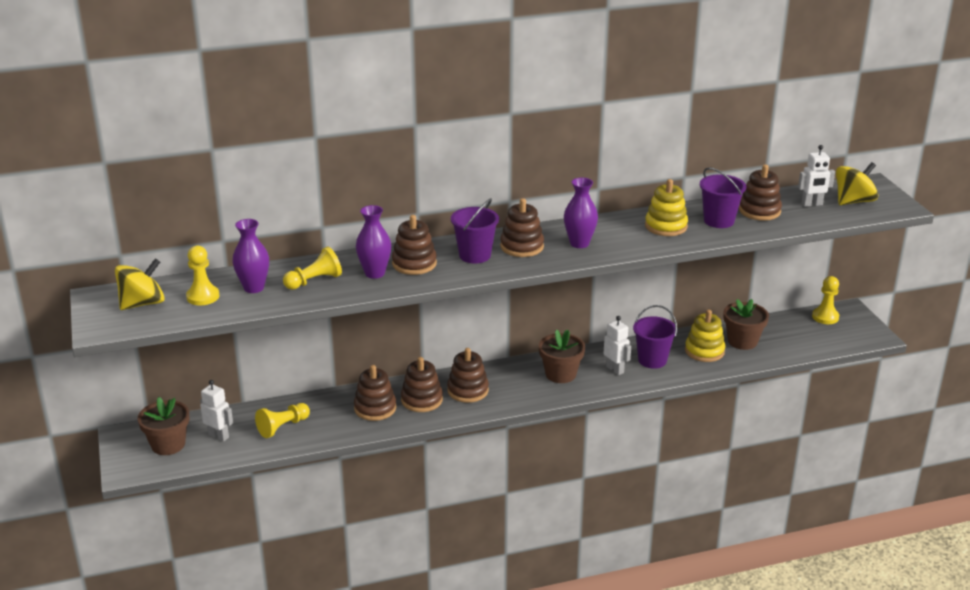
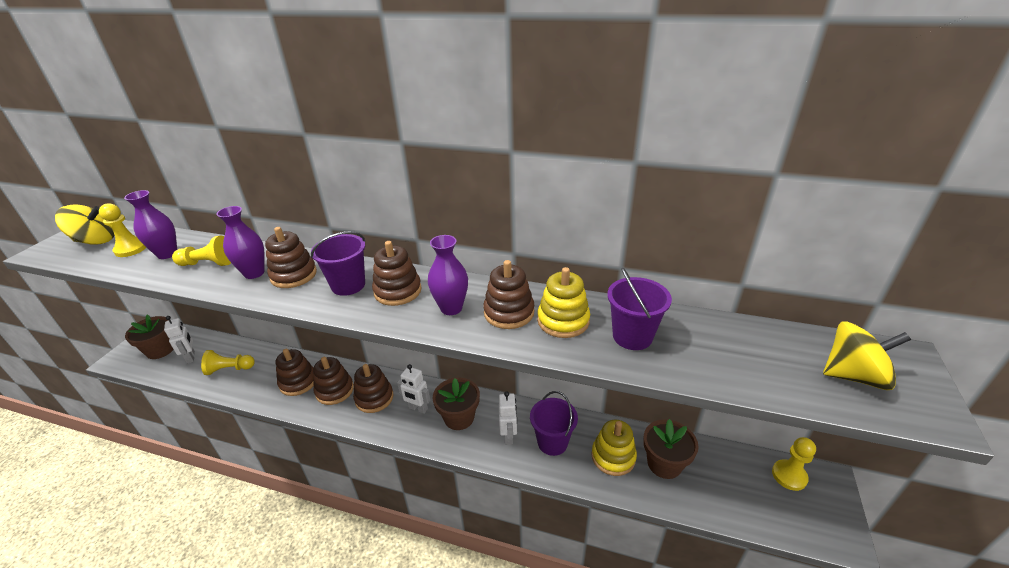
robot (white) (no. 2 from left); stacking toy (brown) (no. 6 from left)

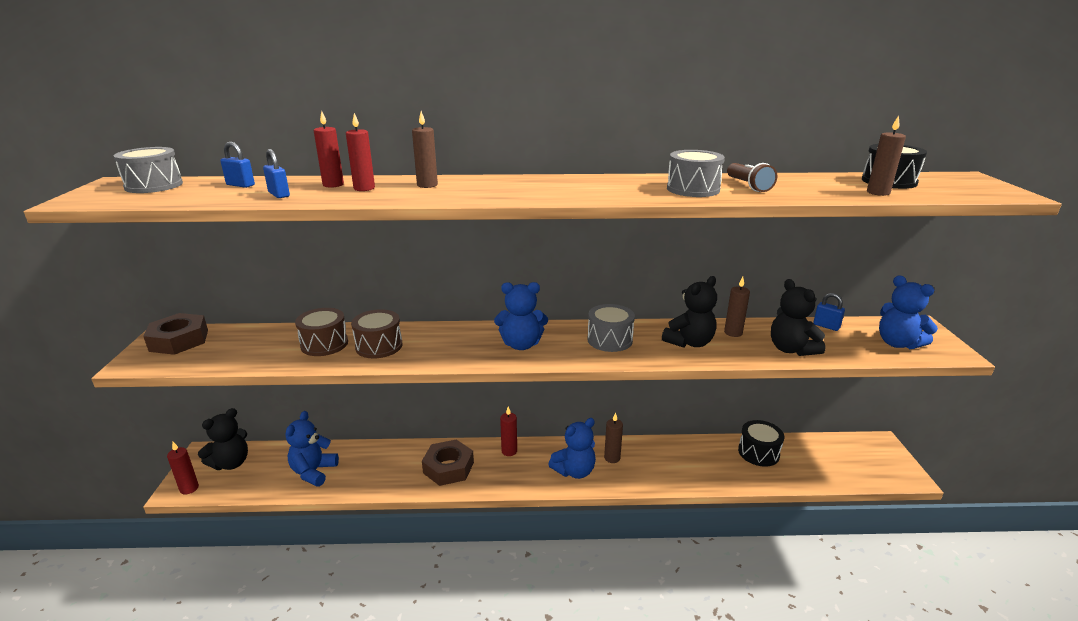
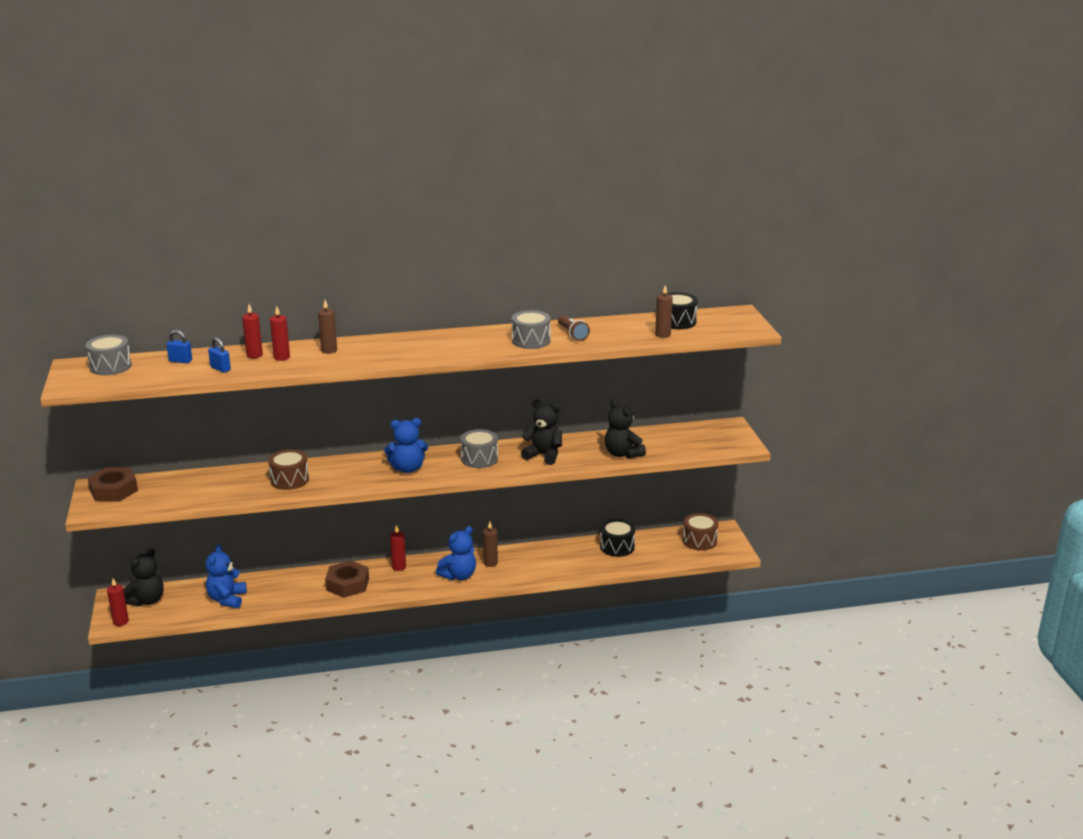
teddy bear (black) (no. 2 from left); drum (brown) (no. 2 from left); candle (brown) (no. 3 from left in the first image); padlock (blue) (no. 3 from left in the first image); teddy bear (blue) (no. 4 from left in the first image)

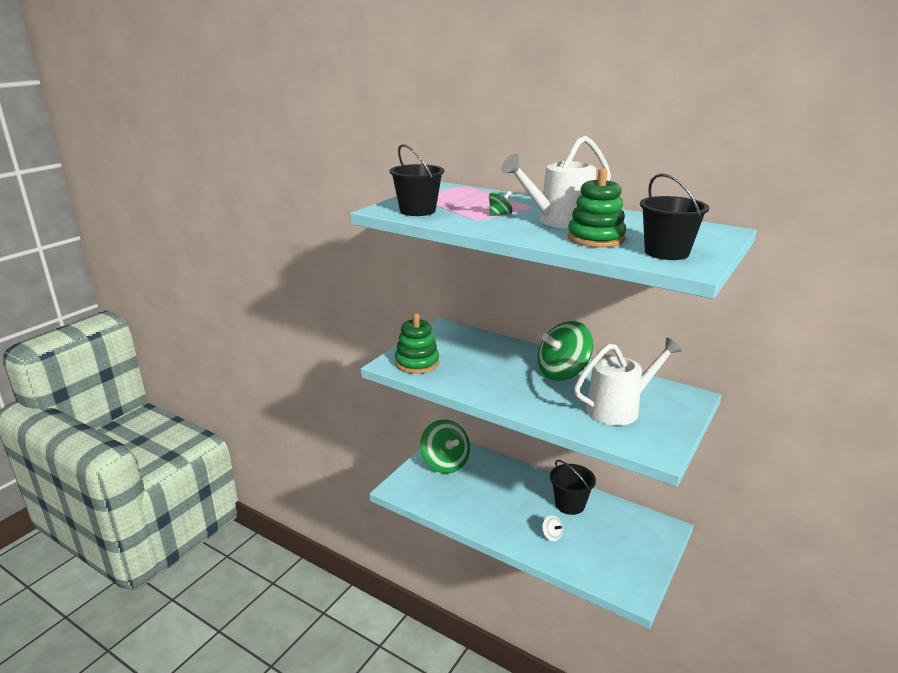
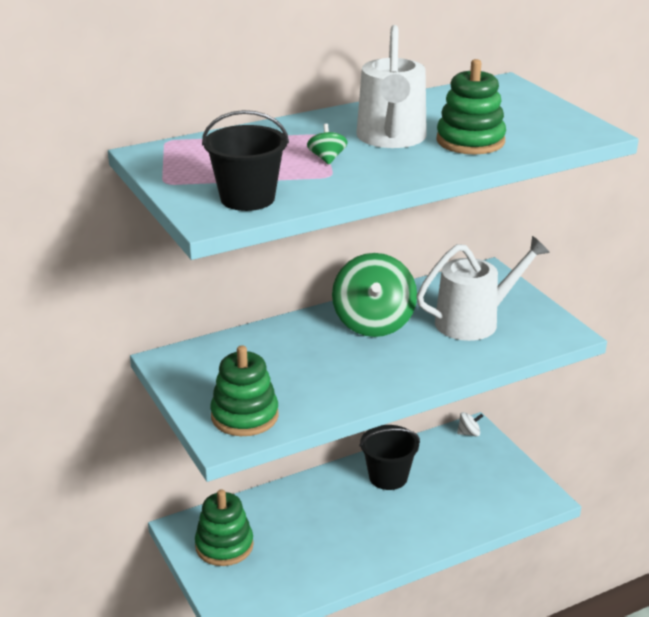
stacking toy (green) (no. 1 from left); watering can (white) (no. 2 from left); spinning top (white); bucket (black) (no. 3 from left in the first image)

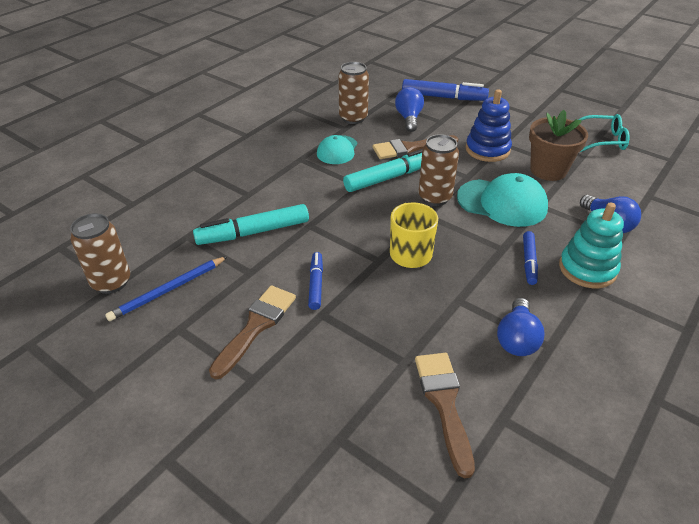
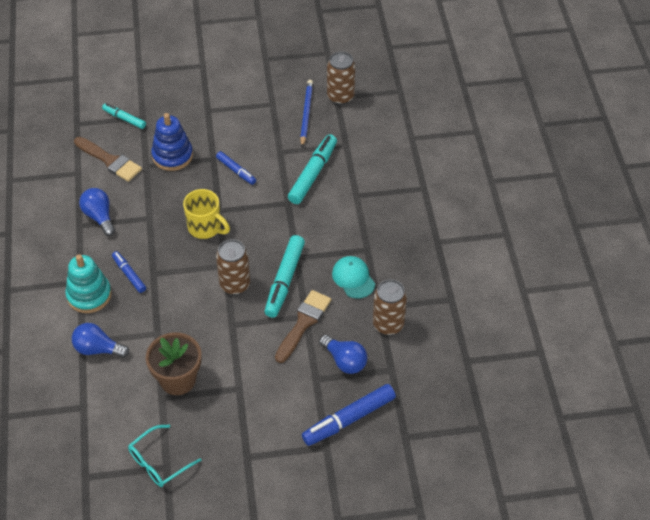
marker (turquoise) (no. 1 from left); stacking toy (blue); brush (brown) (no. 1 from left in the first image); cap (turquoise) (no. 2 from left in the first image)

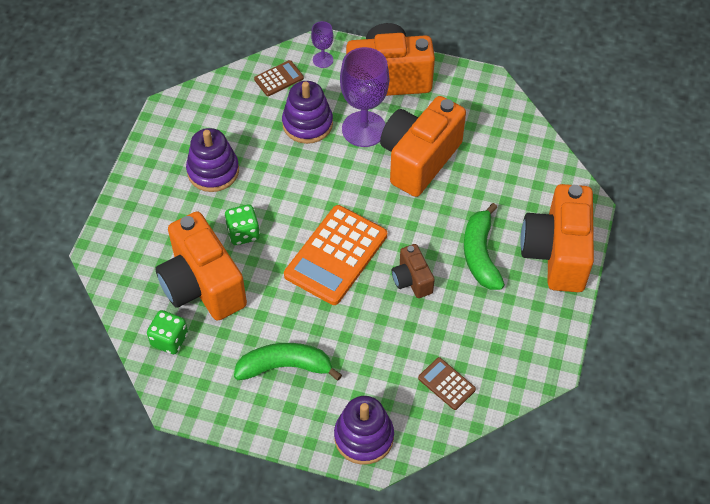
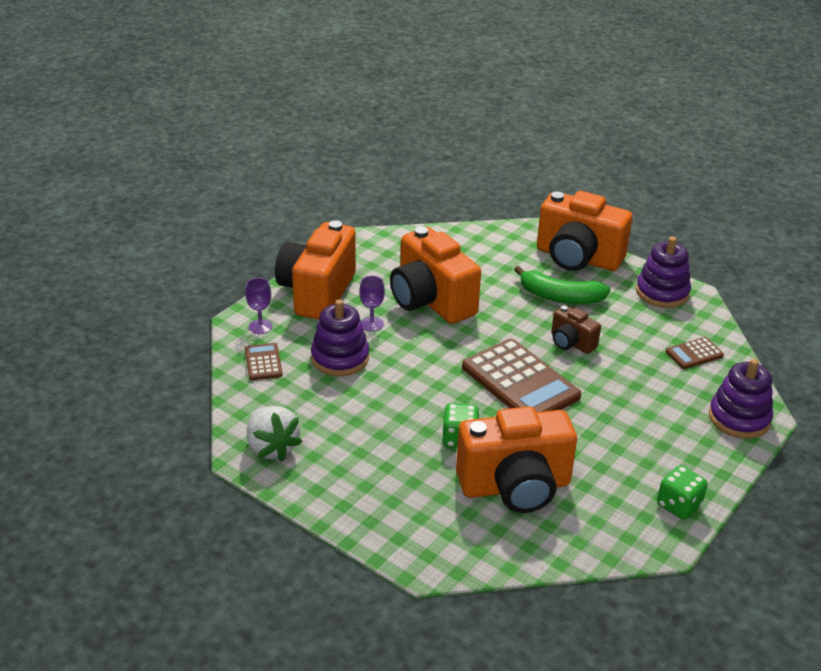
strawberry (white); goblet (purple) (no. 2 from left); calculator (brown) (no. 2 from left); camera (brown); stacking toy (purple) (no. 2 from left); dice (green) (no. 2 from left); banana (green) (no. 1 from left in the first image)

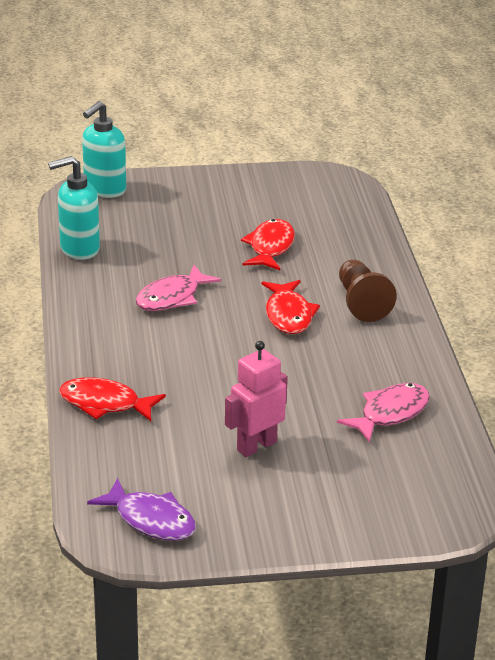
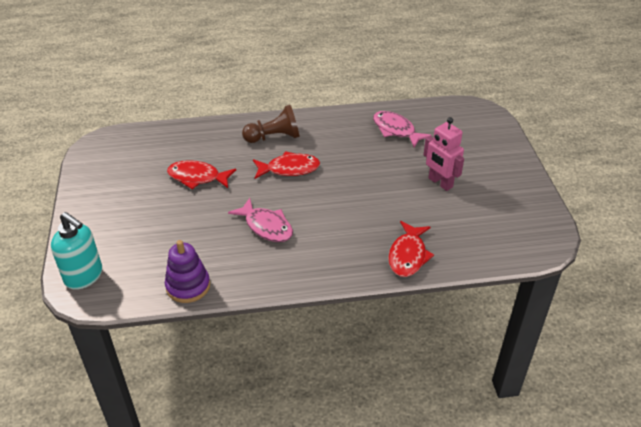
stacking toy (purple); fish (purple)

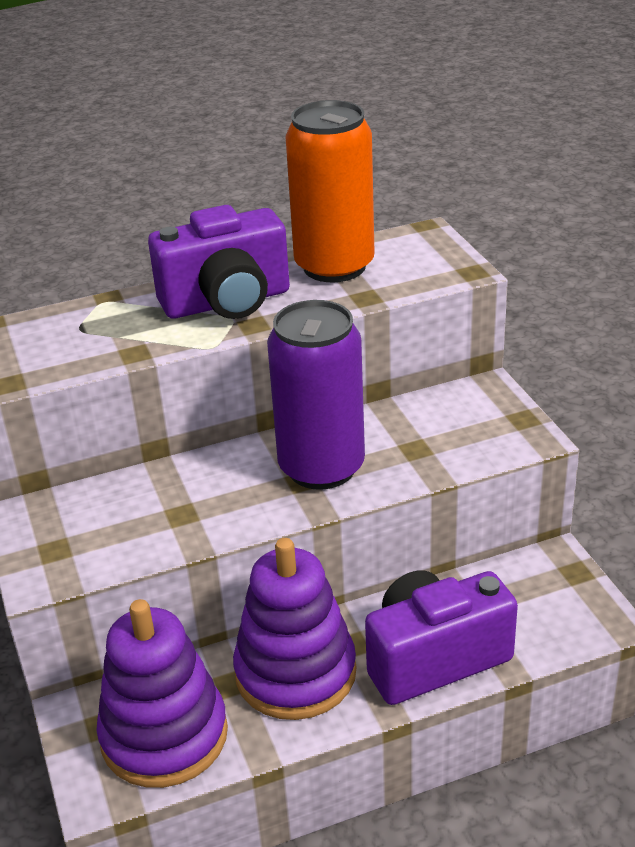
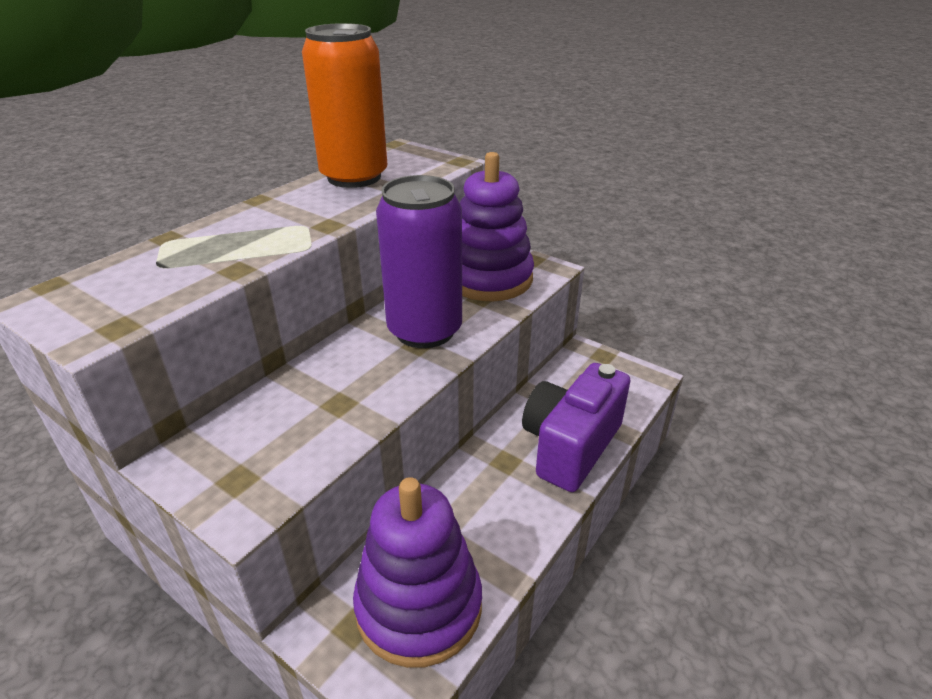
stacking toy (purple) (no. 2 from left); camera (purple) (no. 1 from left in the first image)

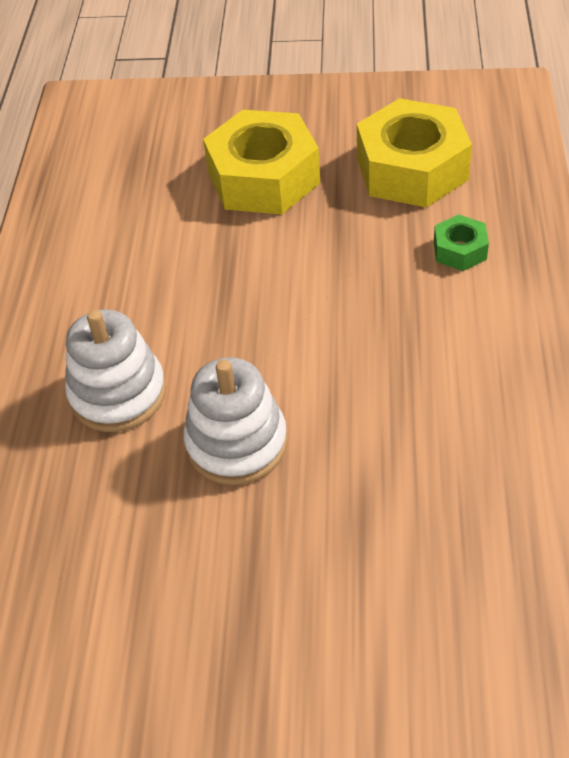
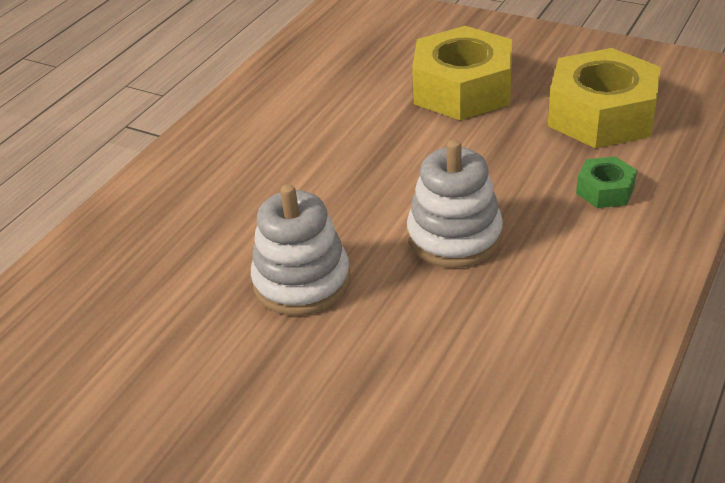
stacking toy (white) (no. 2 from left)

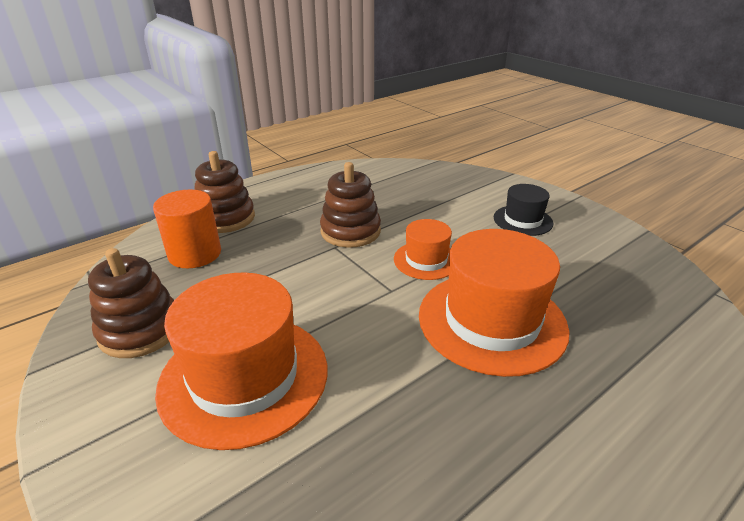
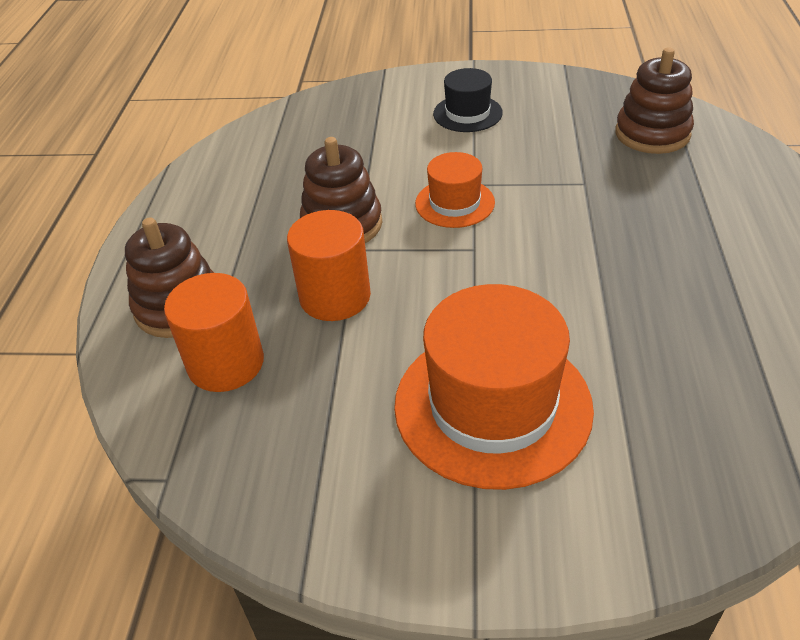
cylinder (orange) (no. 2 from left); stacking toy (brown) (no. 3 from left); hat (orange) (no. 3 from left in the first image)

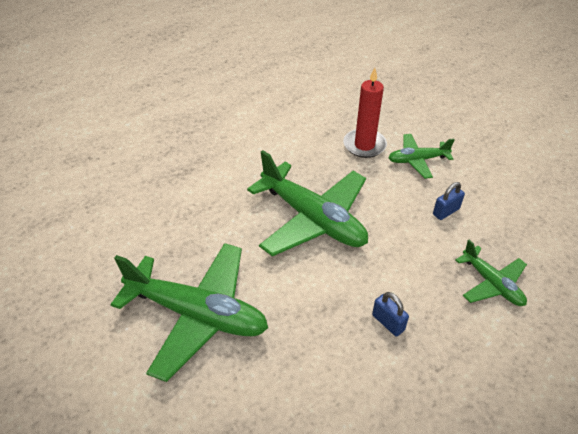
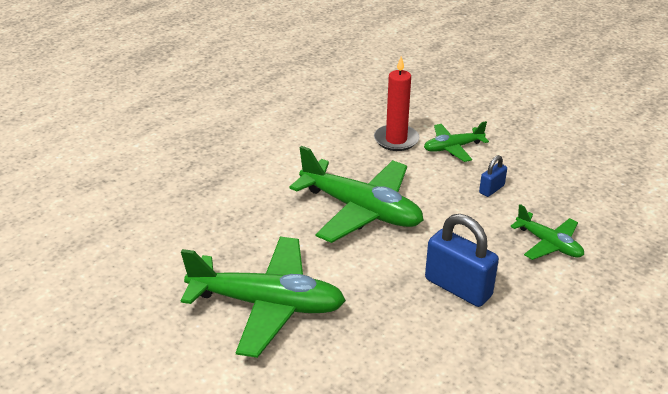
padlock (blue) (no. 1 from left)

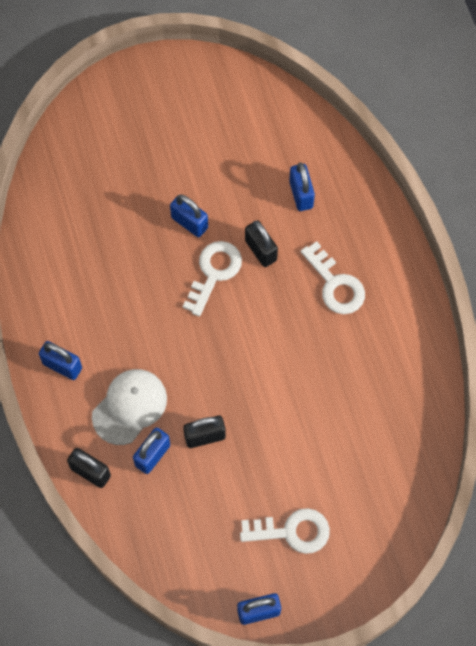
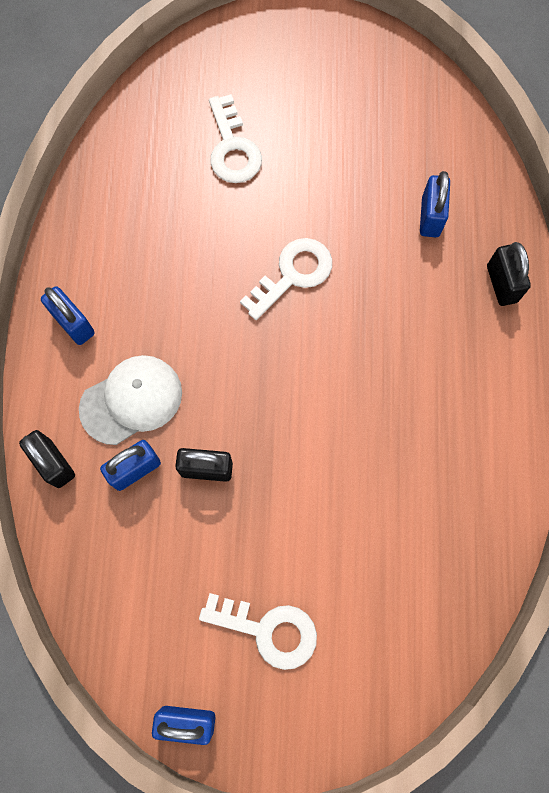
key (white) (no. 1 from left); padlock (black) (no. 3 from left); padlock (blue) (no. 3 from left in the first image)

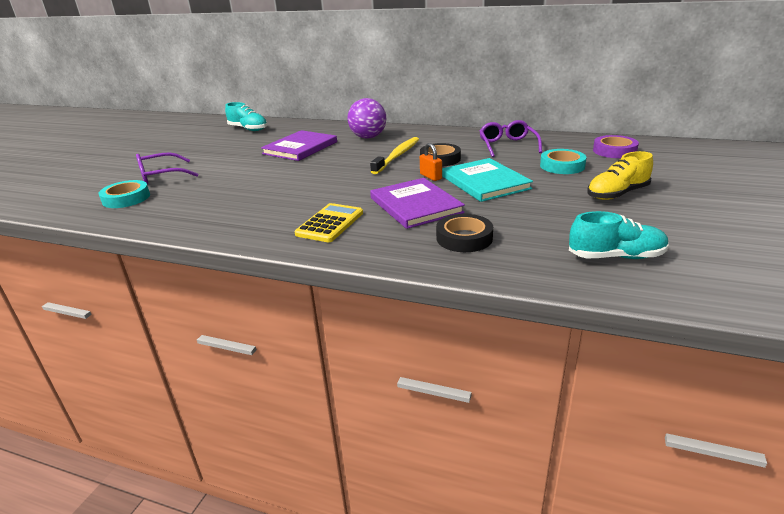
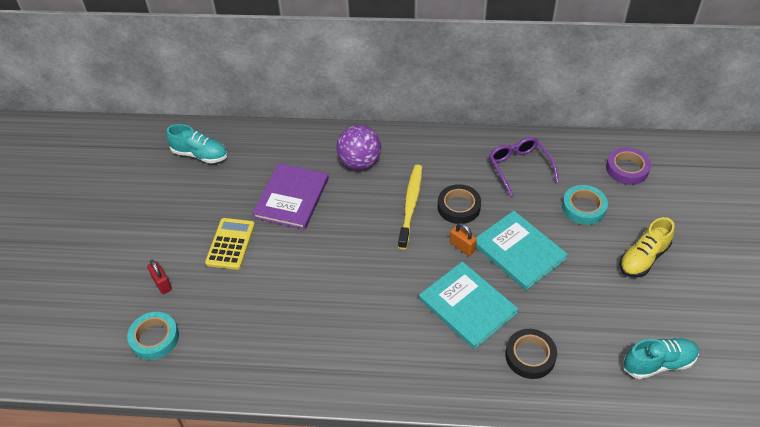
padlock (red); calculator (yellow); book (turquoise) (no. 1 from left)

